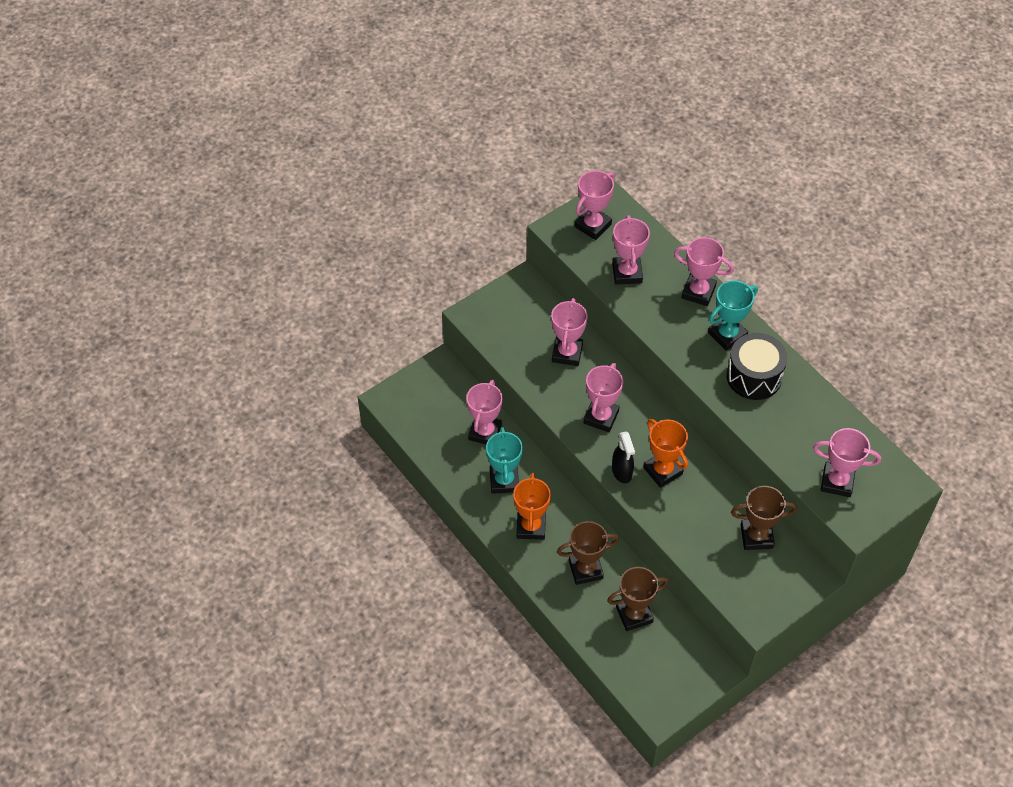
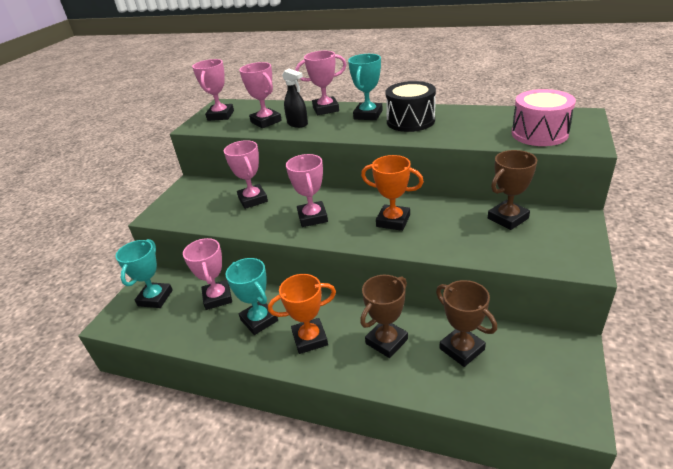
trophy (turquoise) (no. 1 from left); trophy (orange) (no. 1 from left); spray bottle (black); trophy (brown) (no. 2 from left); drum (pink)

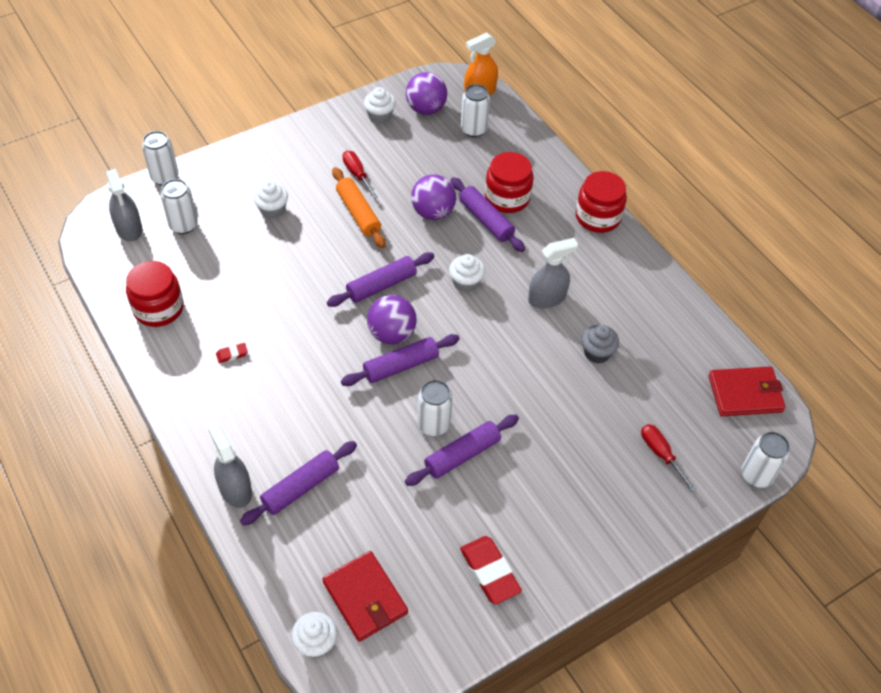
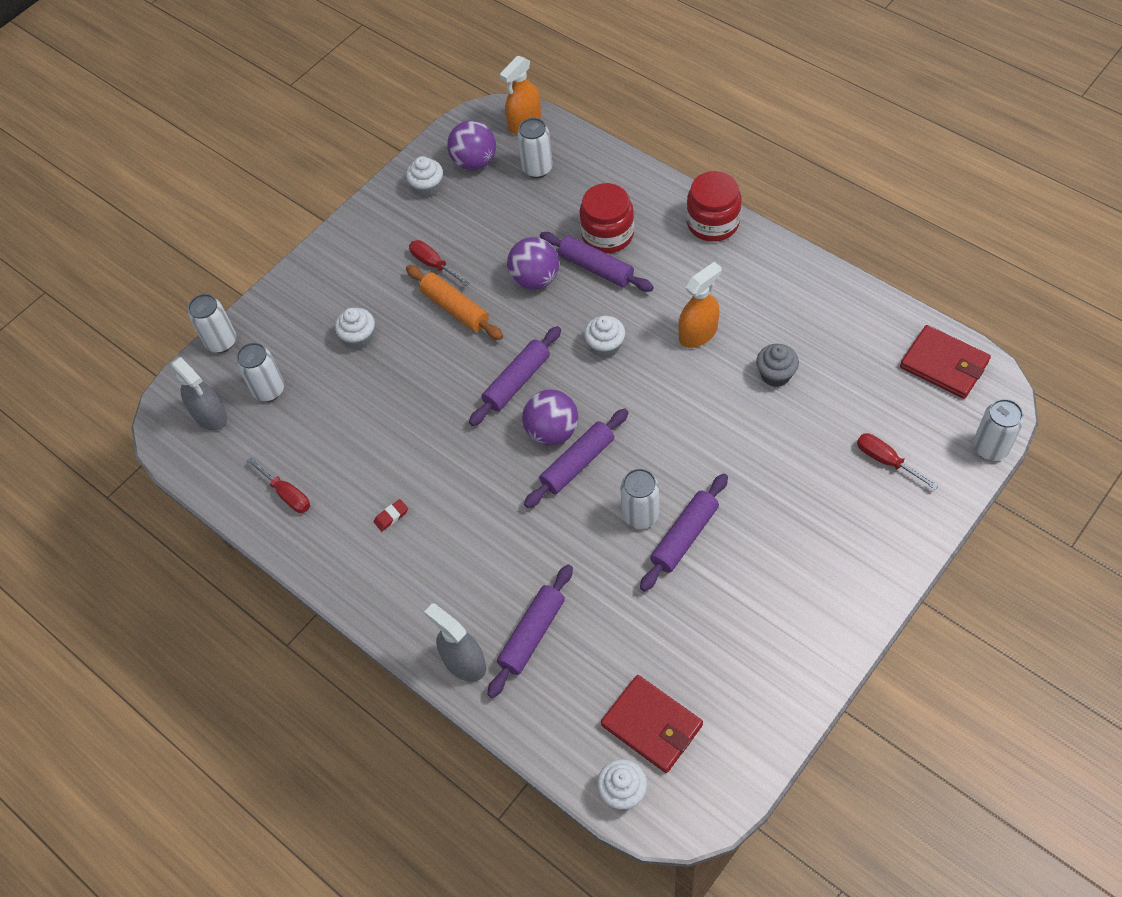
screwdriver (red) (no. 1 from left); spray bottle (orange) (no. 2 from left); wallet (red) (no. 2 from left); eraser (red) (no. 2 from left in the first image)

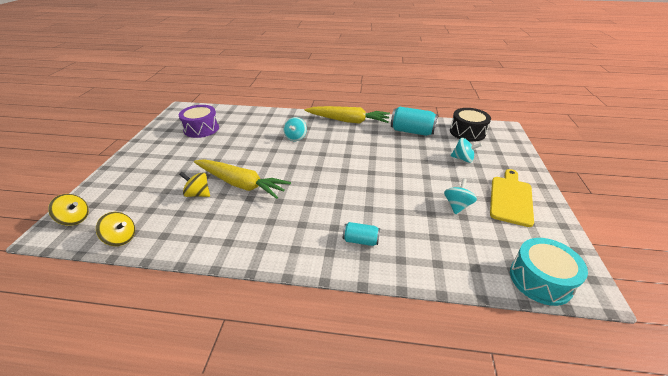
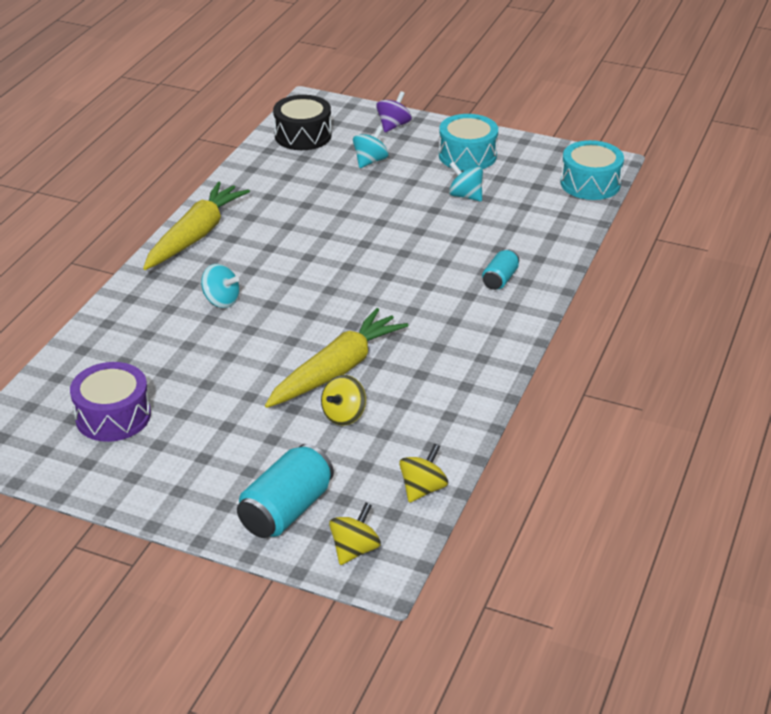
can (turquoise) (no. 1 from left); spinning top (purple); drum (turquoise) (no. 1 from left)

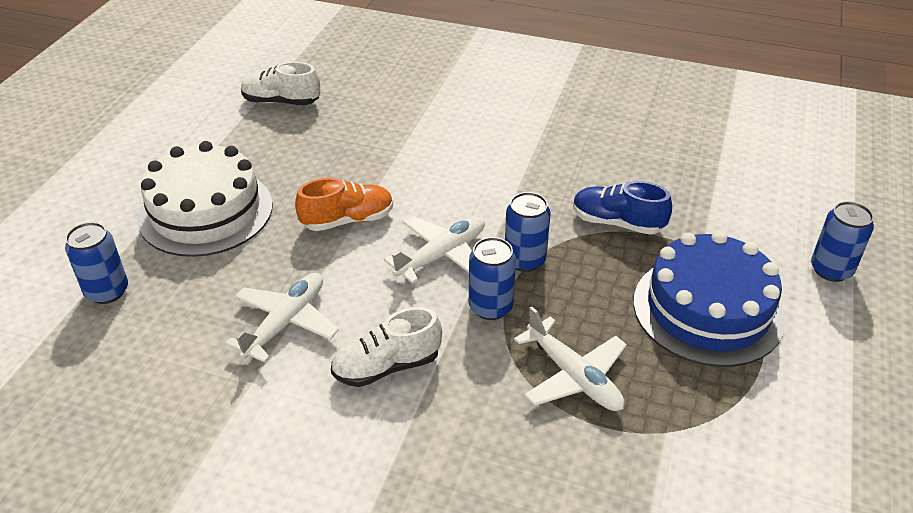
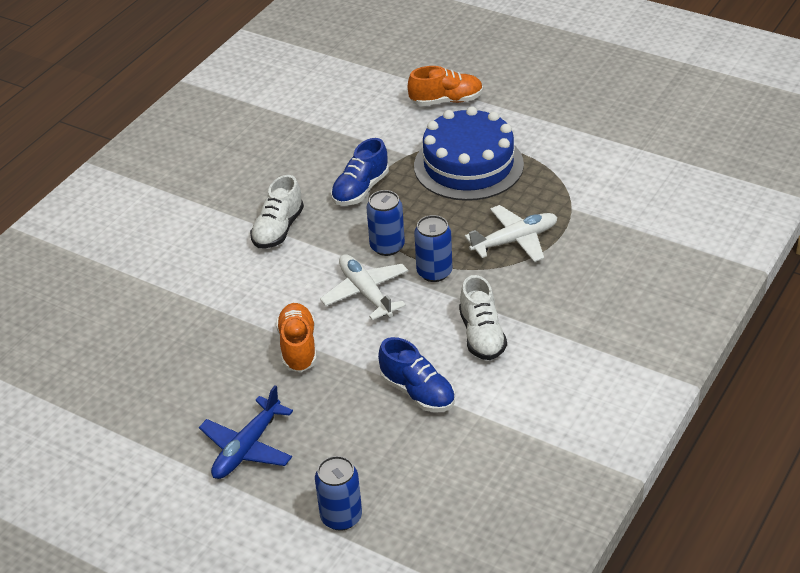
plane (blue); shoe (white) (no. 1 from left); shoe (blue) (no. 2 from left); shoe (orange) (no. 2 from left)

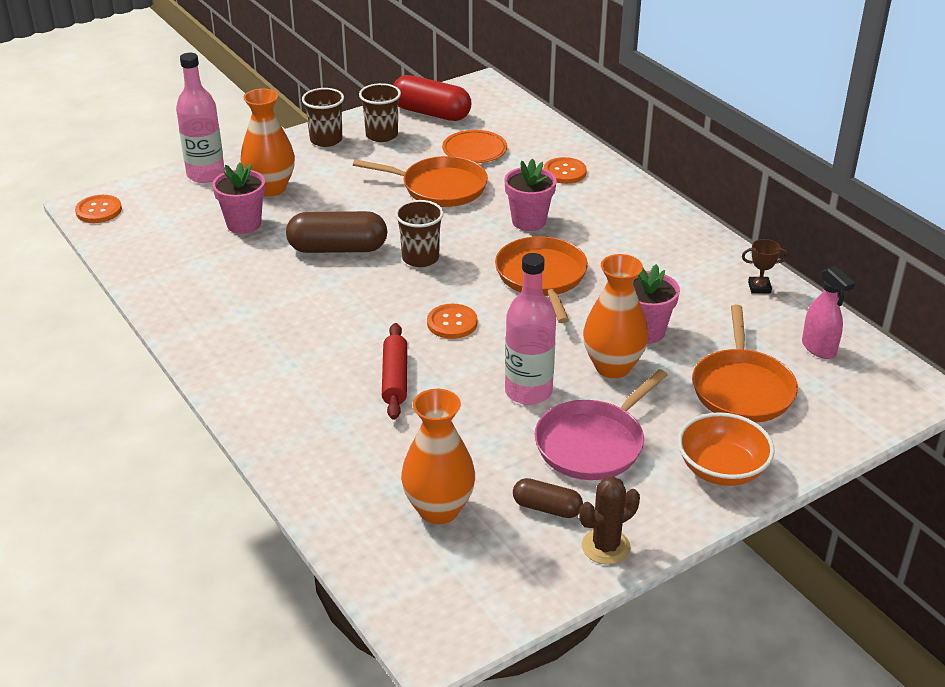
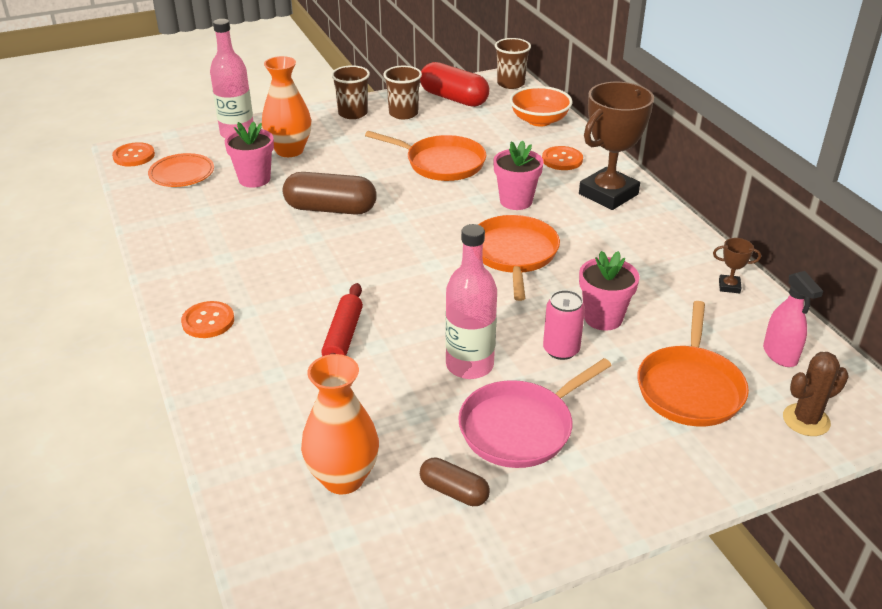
plate (orange); button (orange) (no. 2 from left); cup (brown) (no. 3 from left); bowl (orange); can (pink); trophy (brown) (no. 1 from left); cactus (brown)

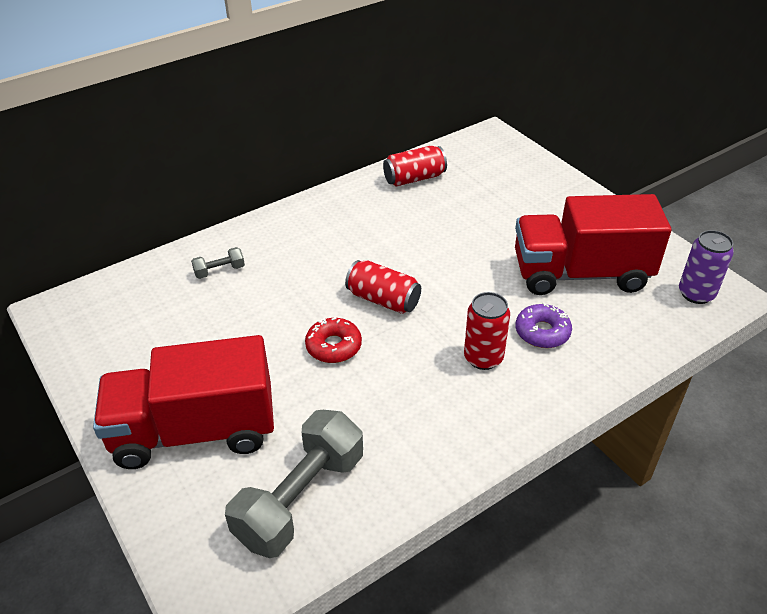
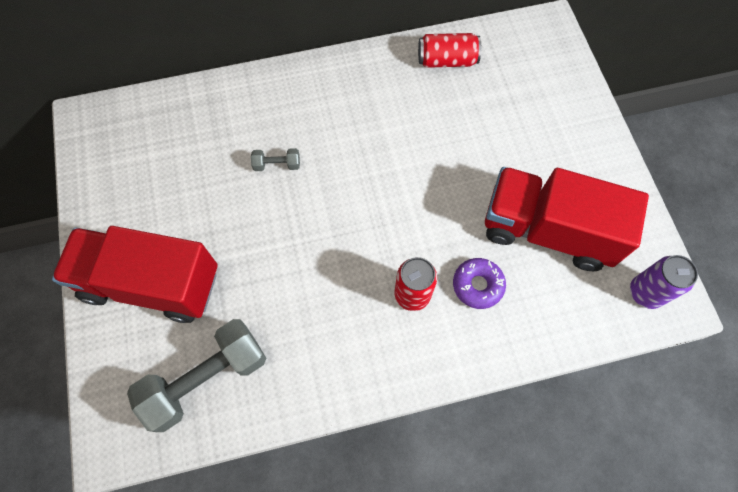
dumbbell (grey) (no. 2 from left); donut (red); can (red) (no. 1 from left in the first image)

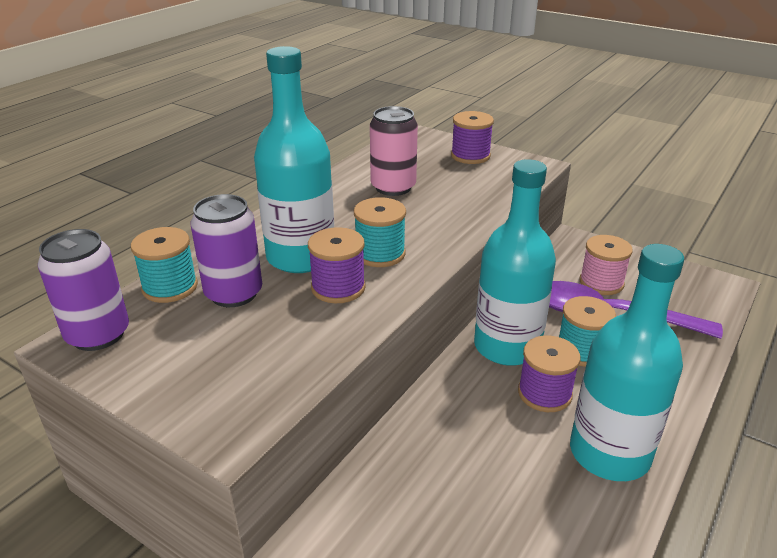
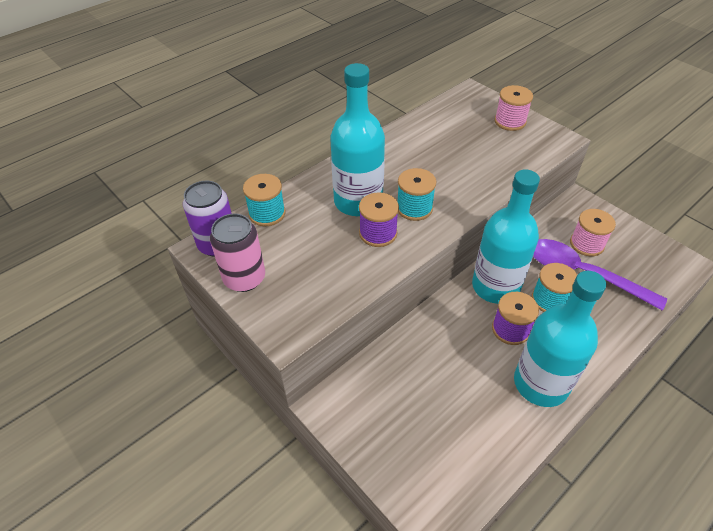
can (pink); spool (pink) (no. 1 from left); can (purple) (no. 2 from left in the first image)

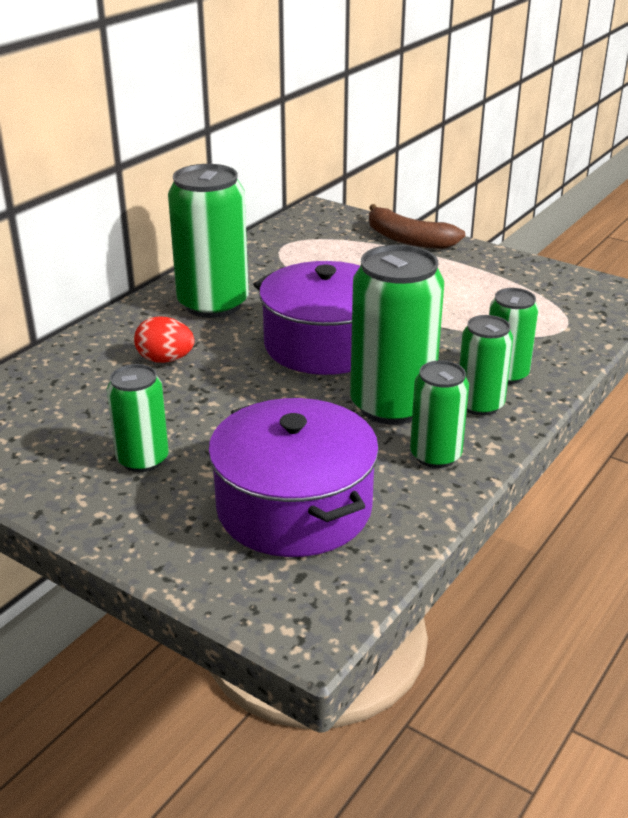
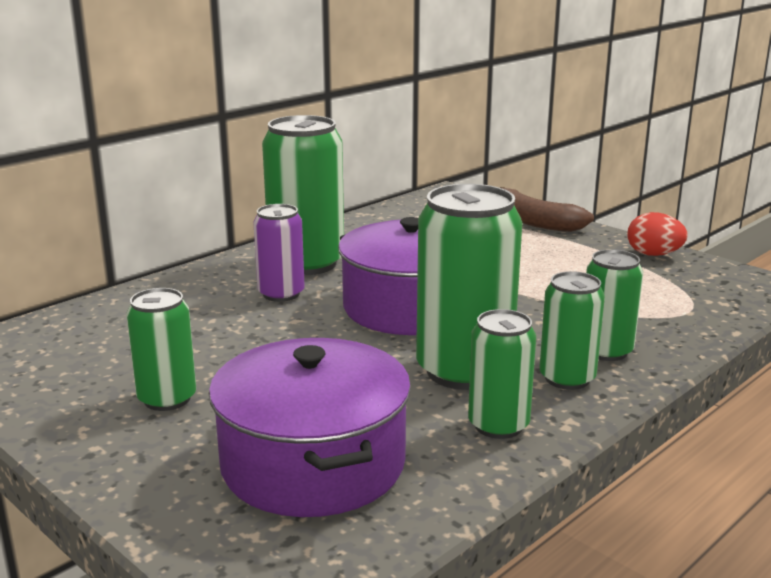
can (purple); egg (red)

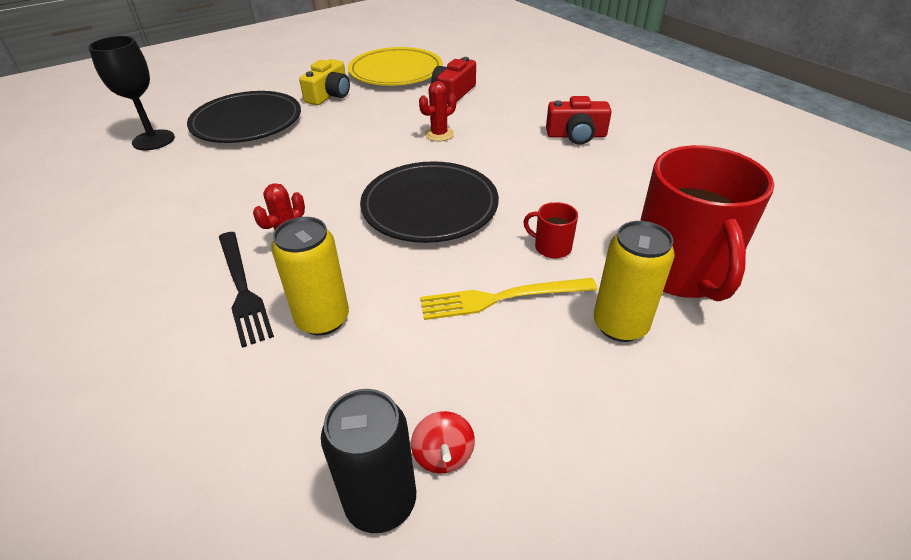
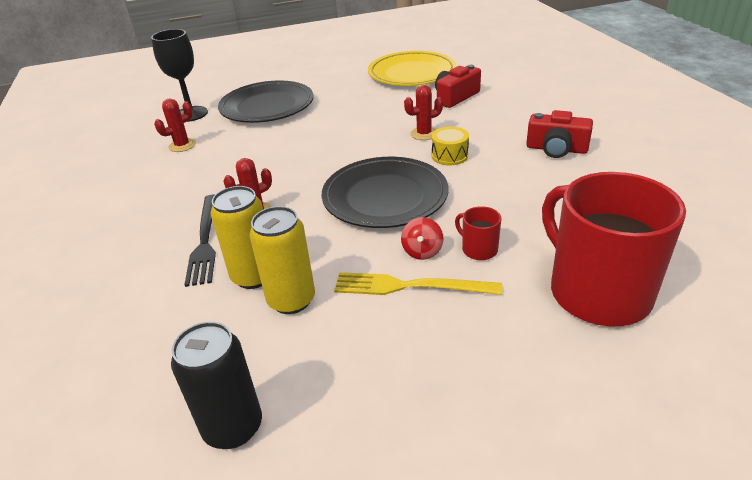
cactus (red) (no. 1 from left); can (yellow) (no. 2 from left); spinning top (red); drum (yellow); mug (red) (no. 2 from left); camera (yellow)

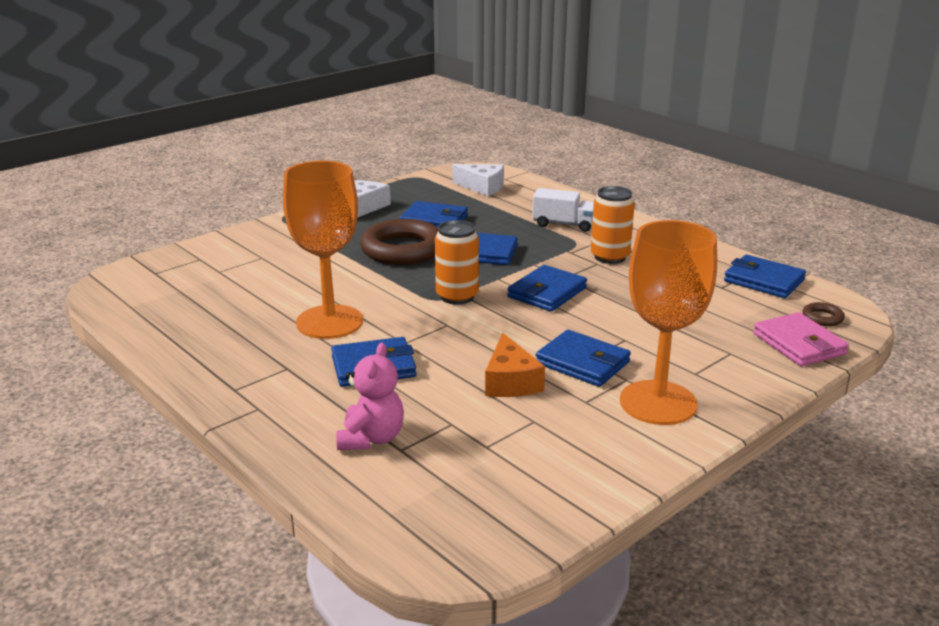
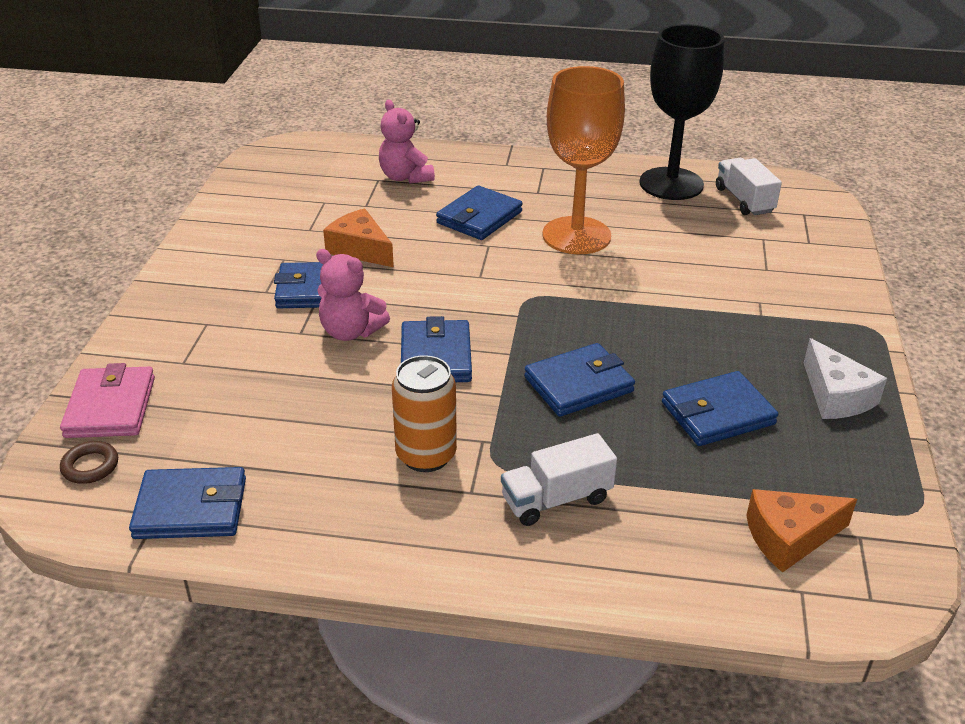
wallet (pink); teddy bear (pink) (no. 1 from left); goblet (black); truck (white) (no. 2 from left); cheese (orange) (no. 2 from left); ring (brown) (no. 1 from left in the first image); can (orange) (no. 1 from left in the first image); goblet (orange) (no. 2 from left in the first image)

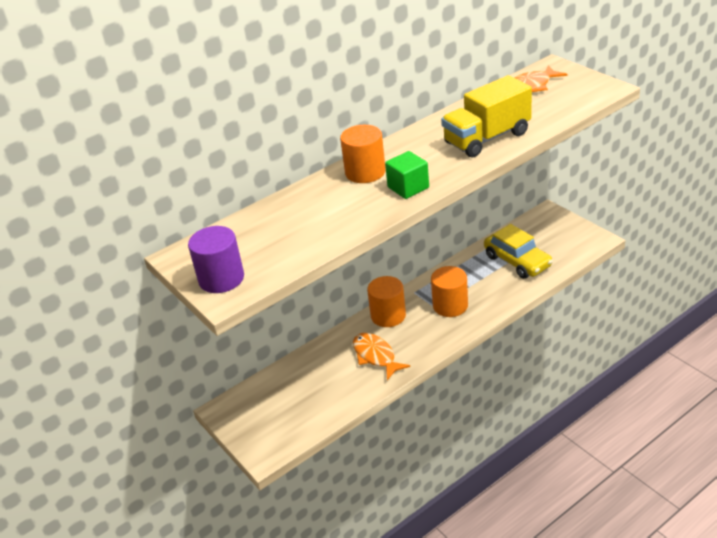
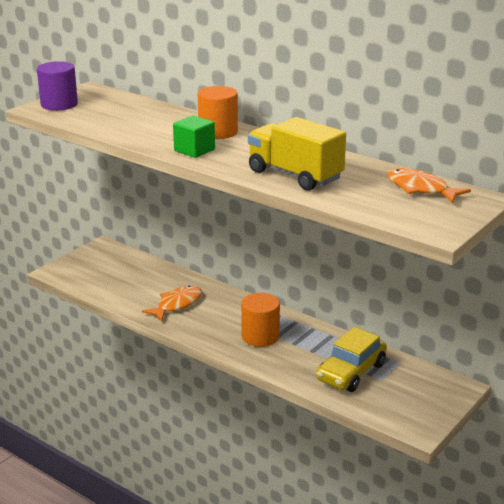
cylinder (orange) (no. 2 from left in the first image)

